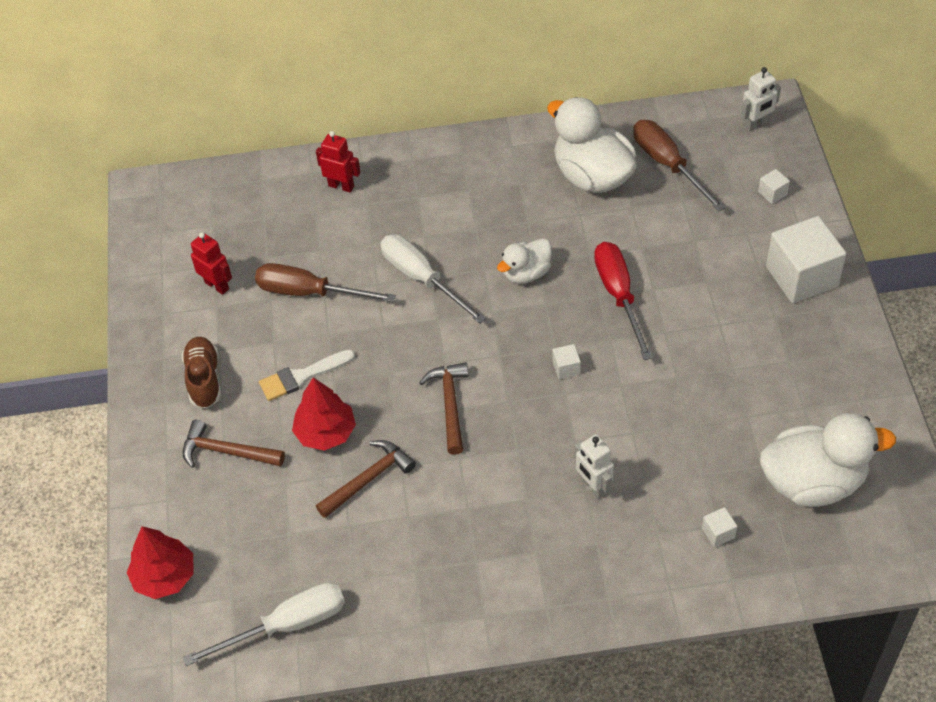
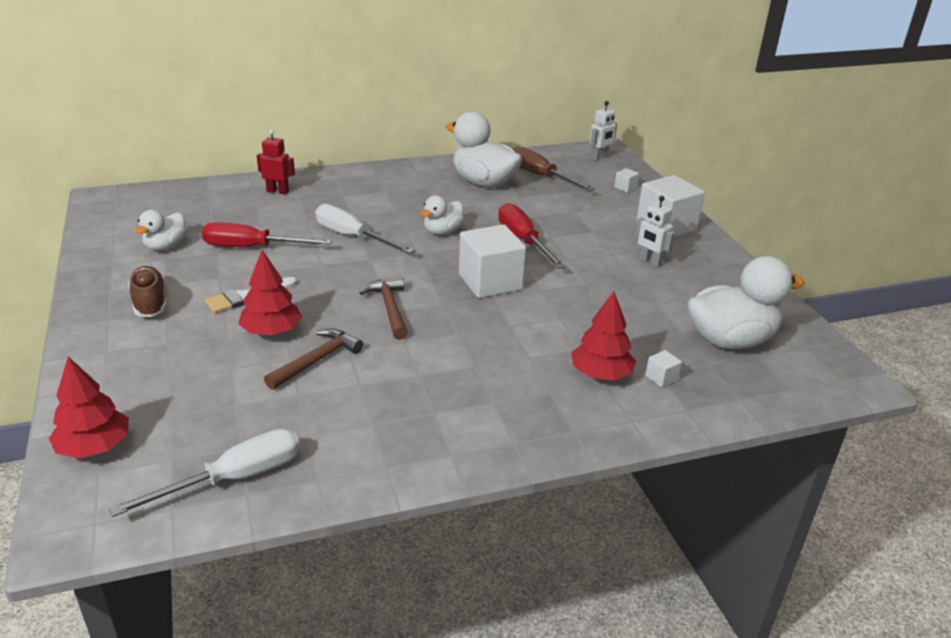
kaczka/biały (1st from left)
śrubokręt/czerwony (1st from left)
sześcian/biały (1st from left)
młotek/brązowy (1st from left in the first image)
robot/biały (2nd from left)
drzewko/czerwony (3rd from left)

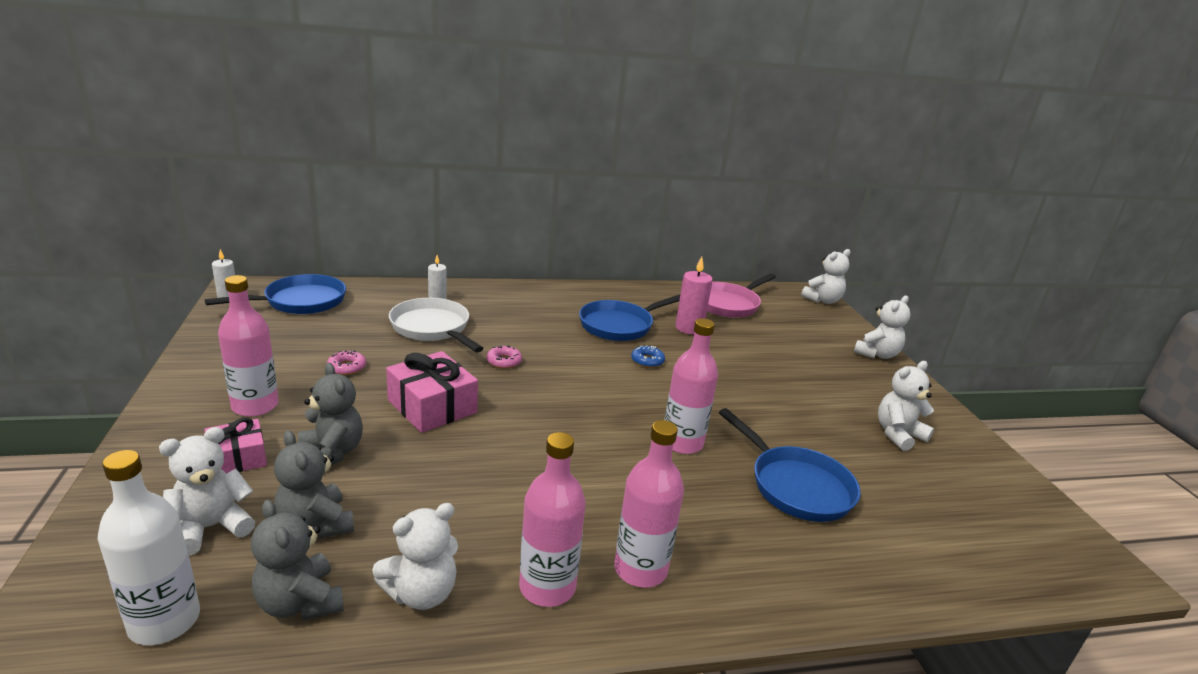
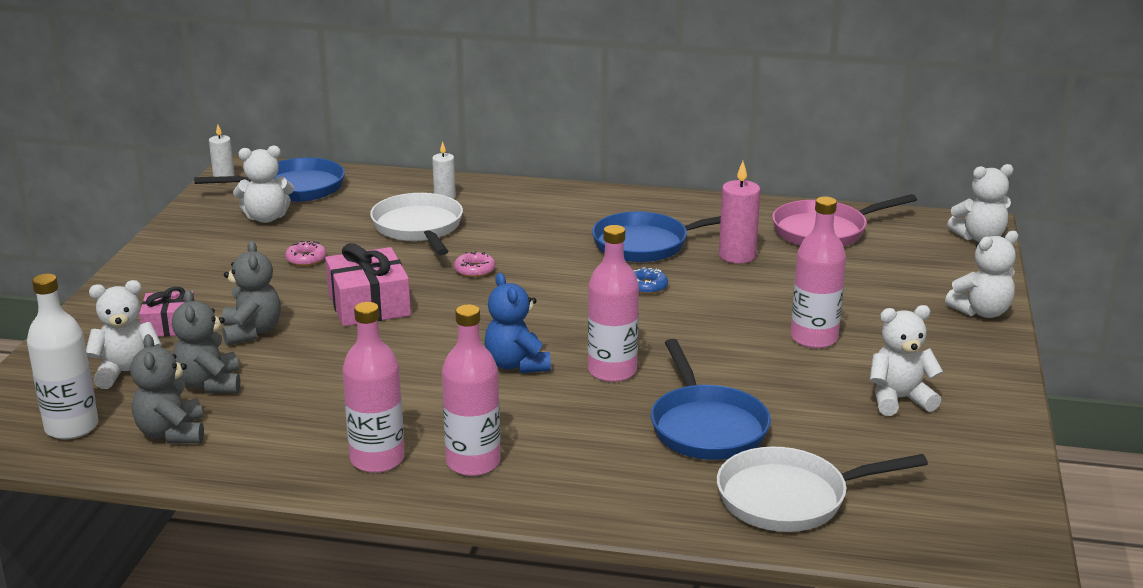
butelka/różowy (4th from left)
miś/biały (2nd from left)
miś/niebieski
patelnia/biały (2nd from left)

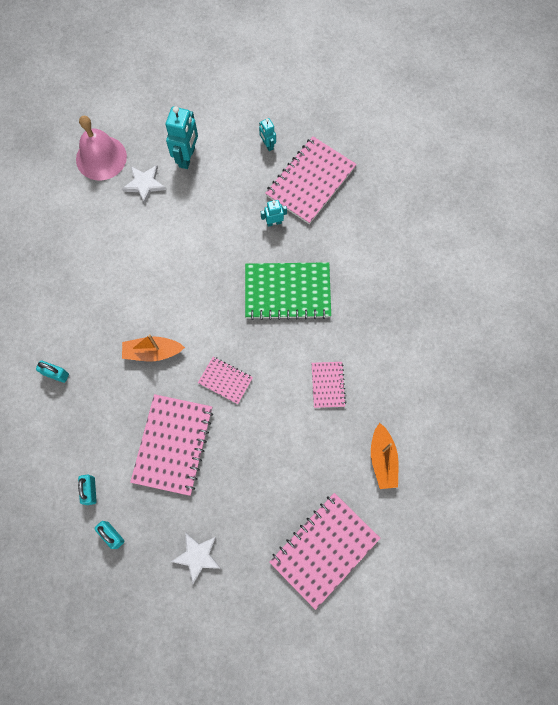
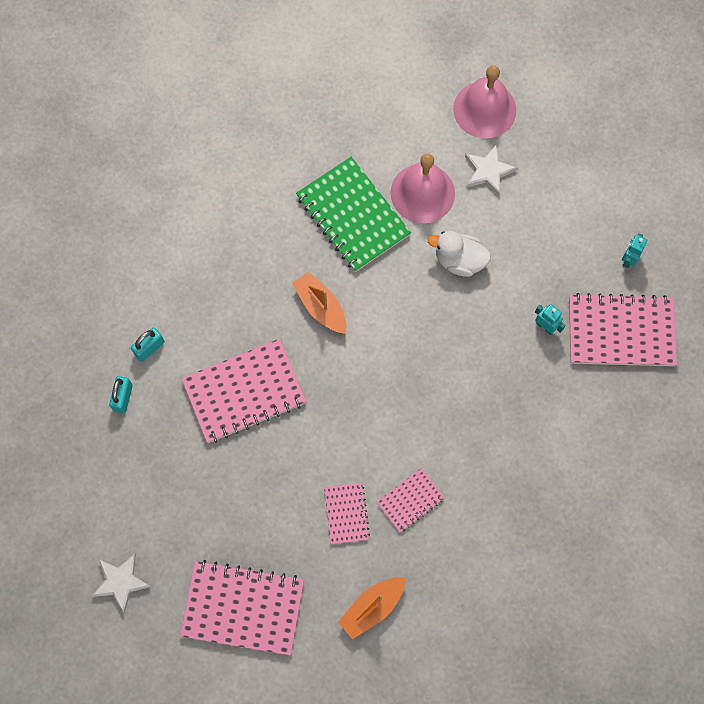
robot/turkusowy (1st from left in the first image)
zeszyt/zielony
zeszyt/różowy (3rd from left)
kłódka/turkusowy (1st from left in the first image)
gwiazda/biały (1st from left)
dzwonek/różowy (1st from left)
kaczka/biały

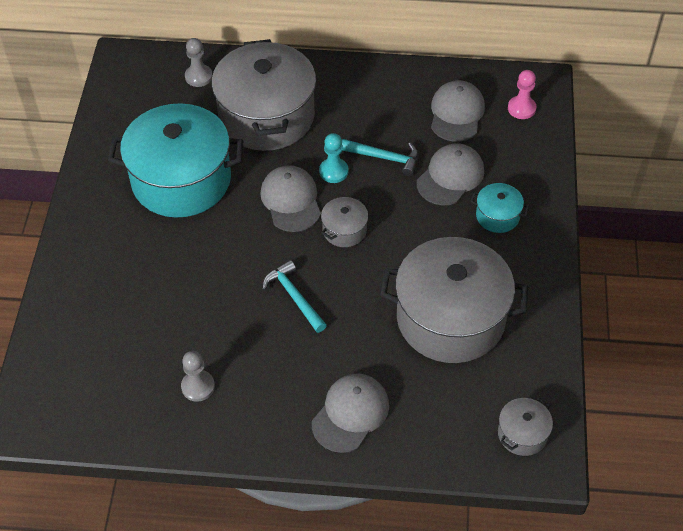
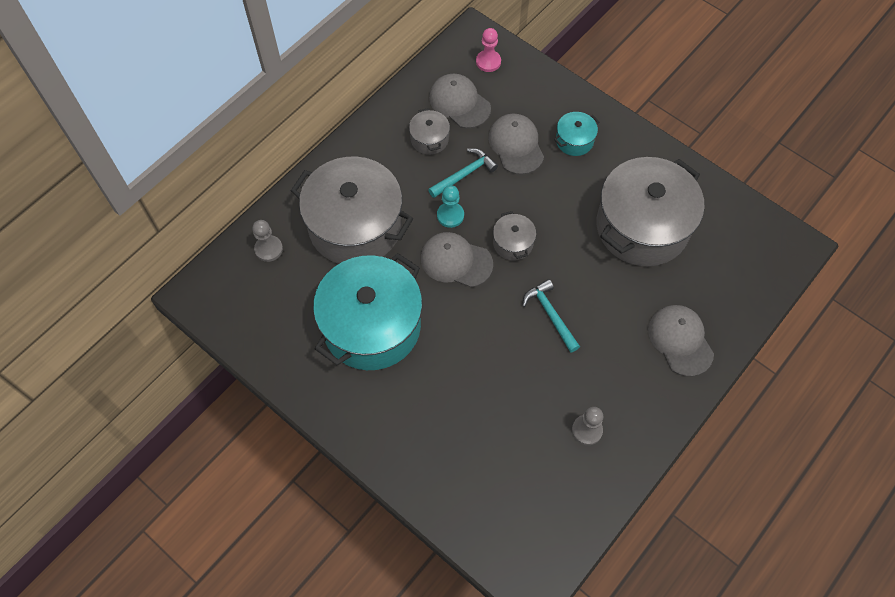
młotek/turkusowy (2nd from left)
garnek/szary (2nd from left)

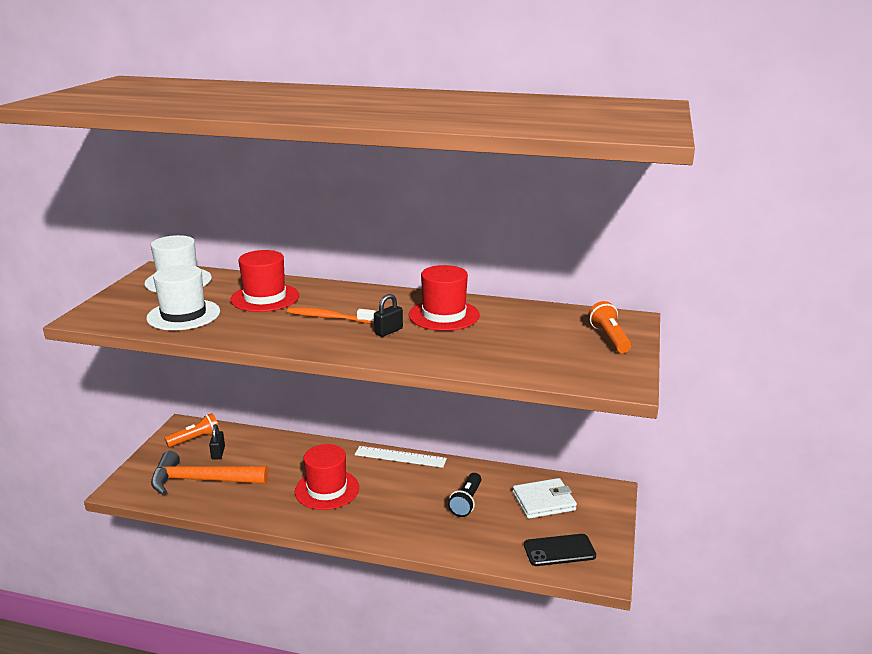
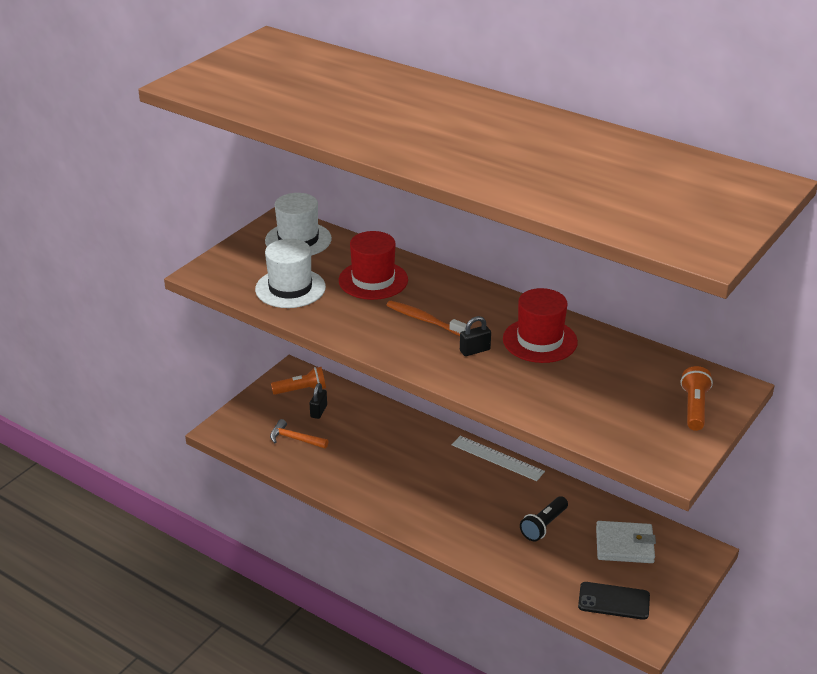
kapelusz/czerwony (2nd from left in the first image)
młotek/pomarańczowy

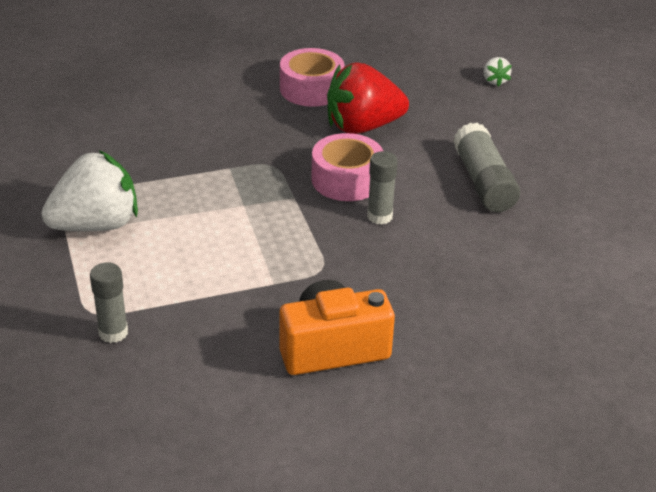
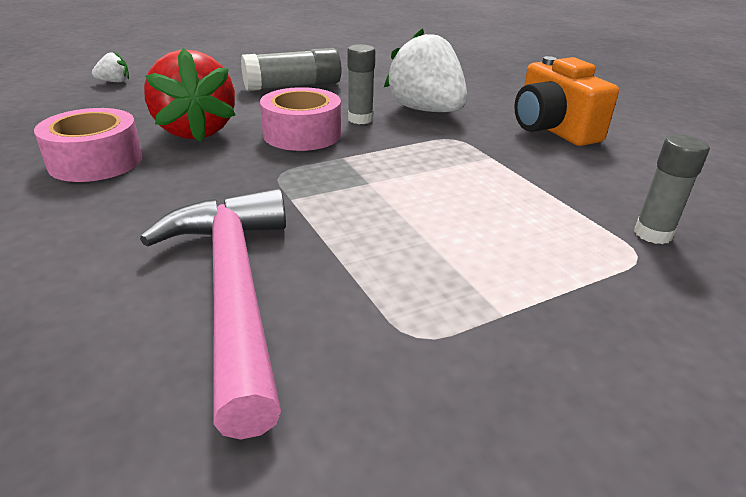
truskawka/biały (2nd from left)
młotek/różowy

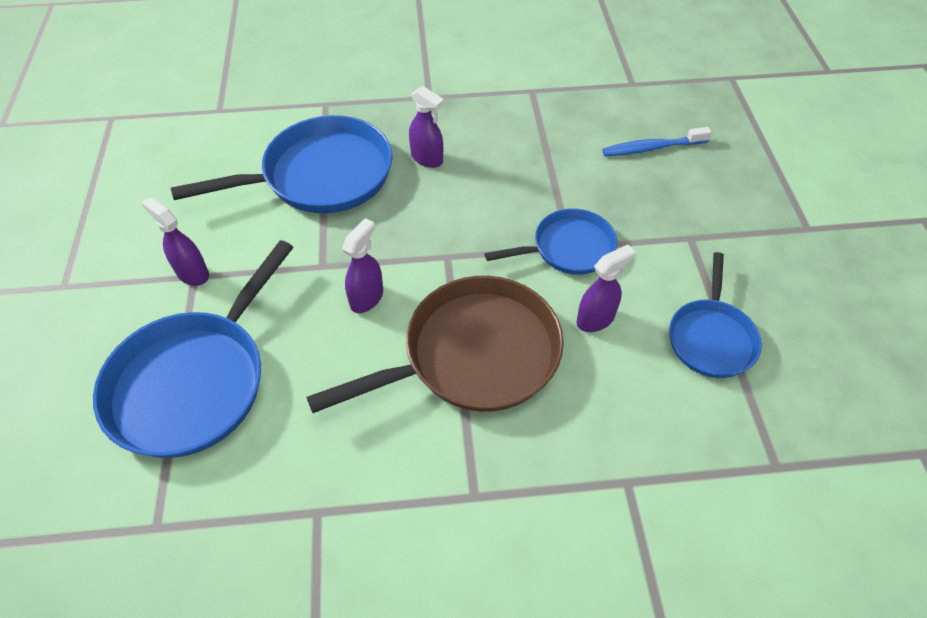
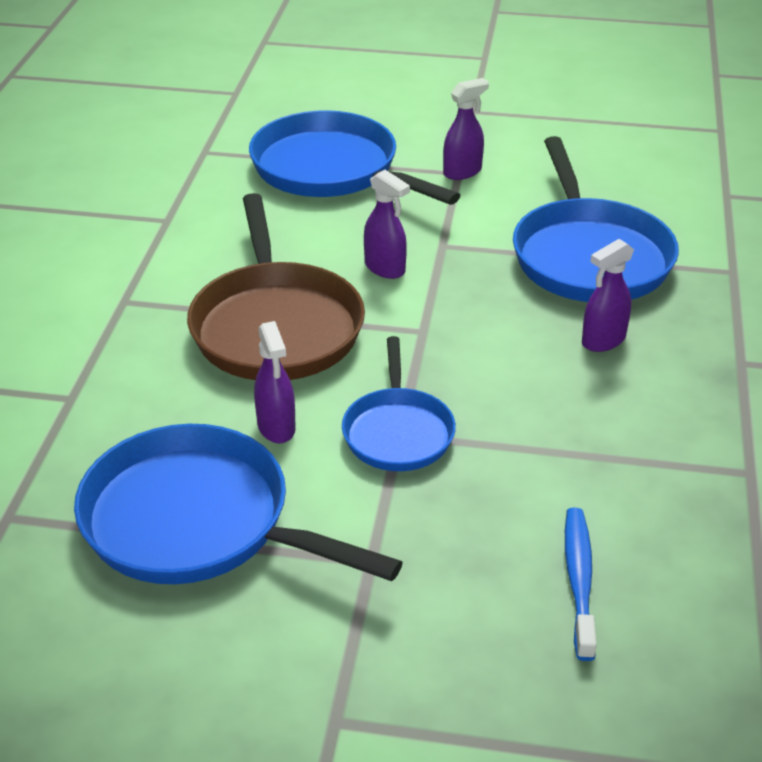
patelnia/niebieski (1st from left)

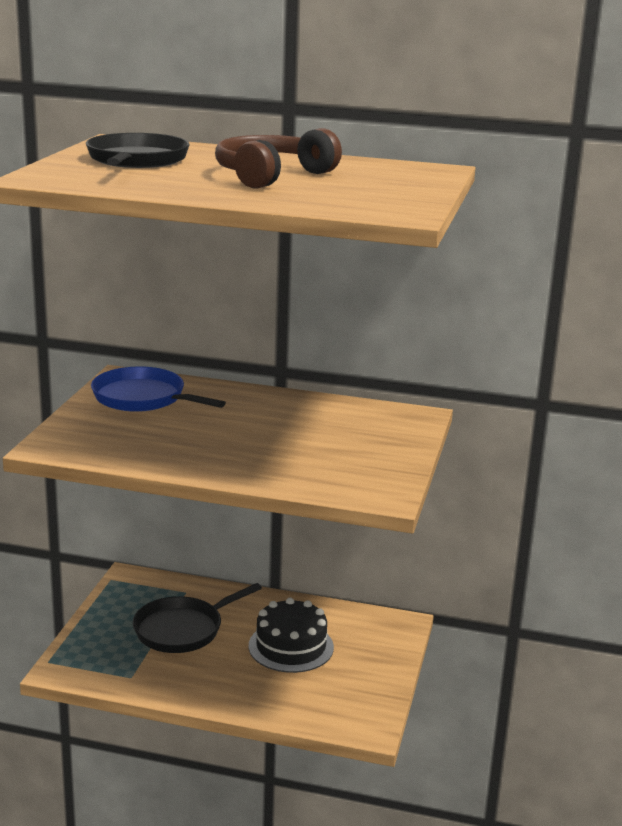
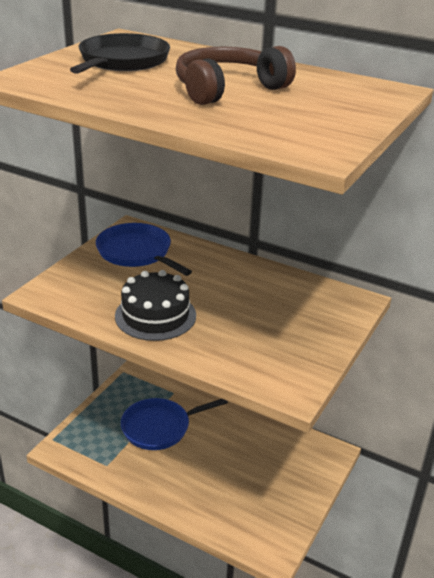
patelnia/niebieski (2nd from left)
tort/czarny

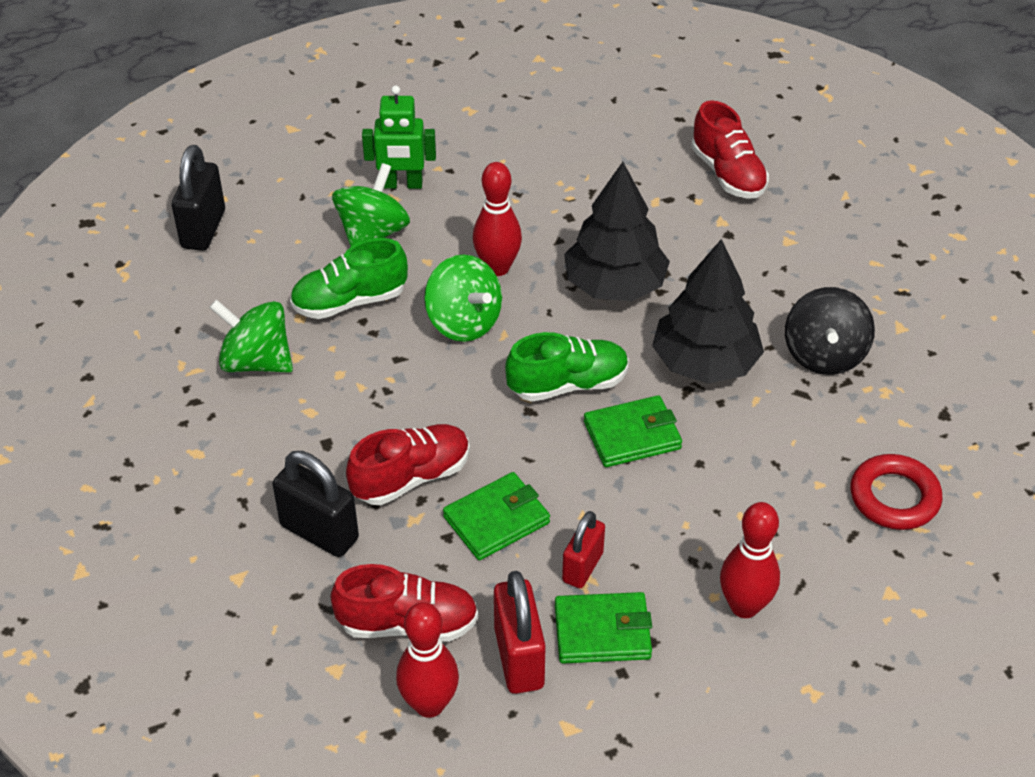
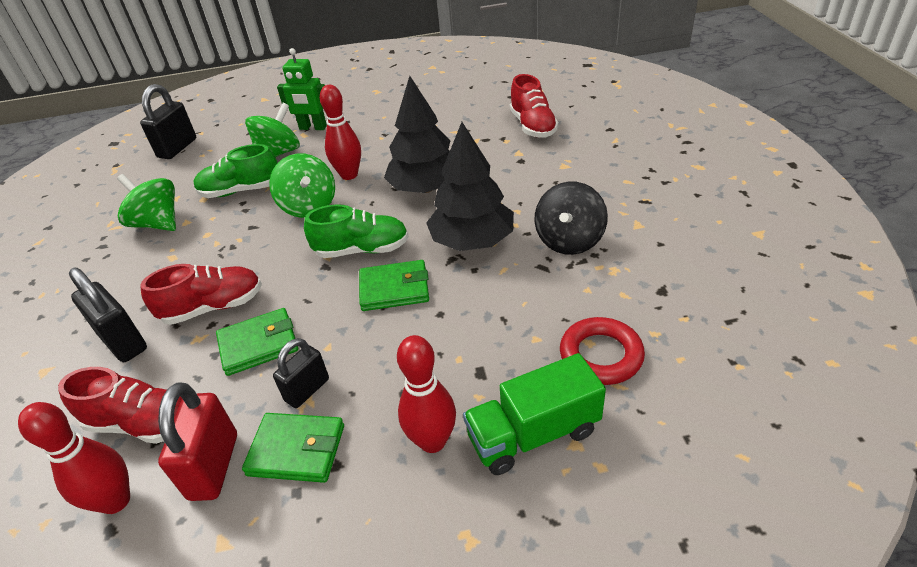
kłódka/czarny (3rd from left)
ciężarówka/zielony

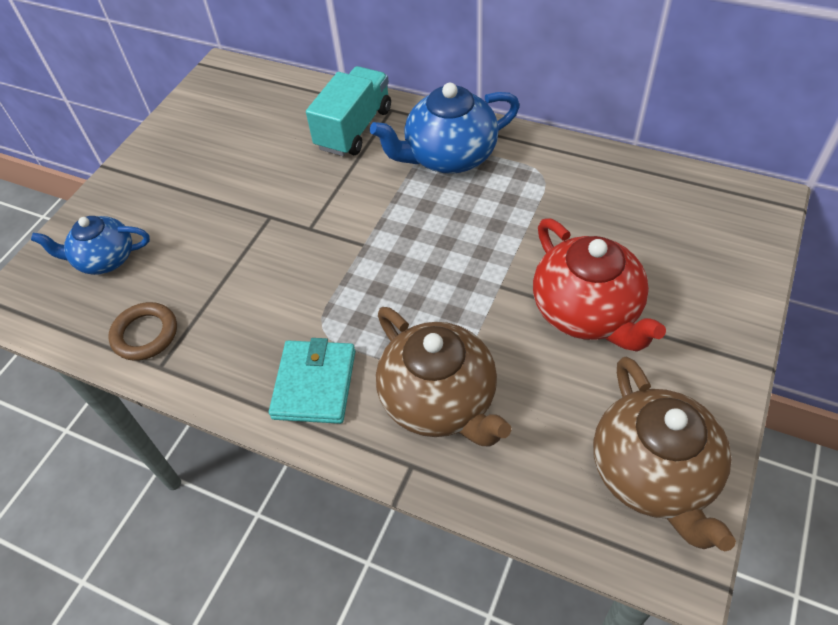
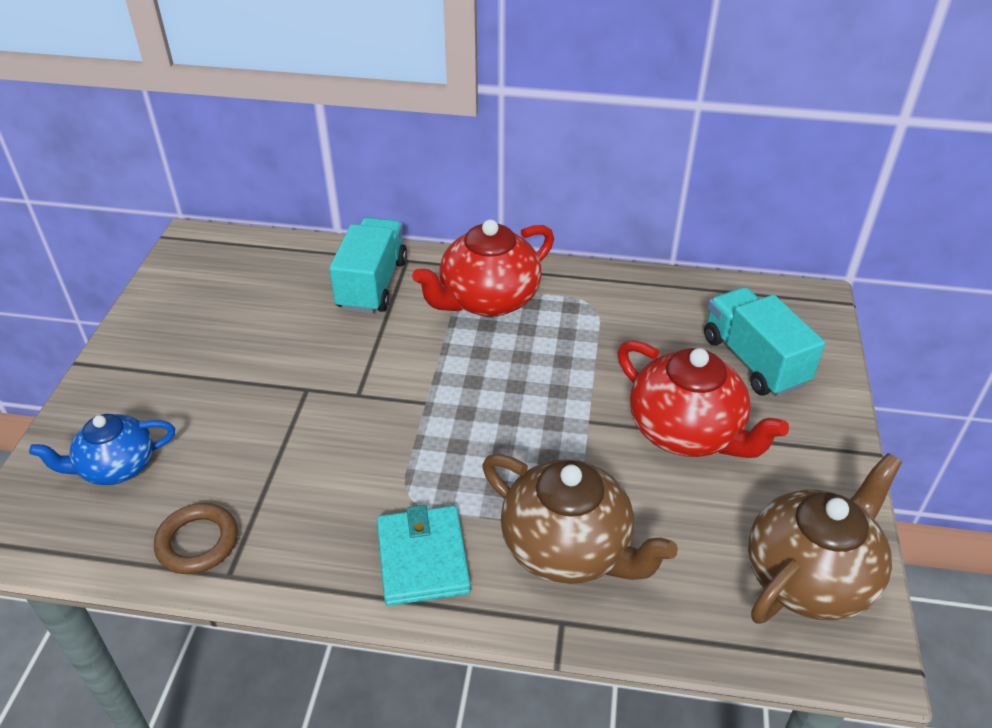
imbryk/czerwony (1st from left)
imbryk/brązowy (2nd from left)
ciężarówka/turkusowy (2nd from left)

